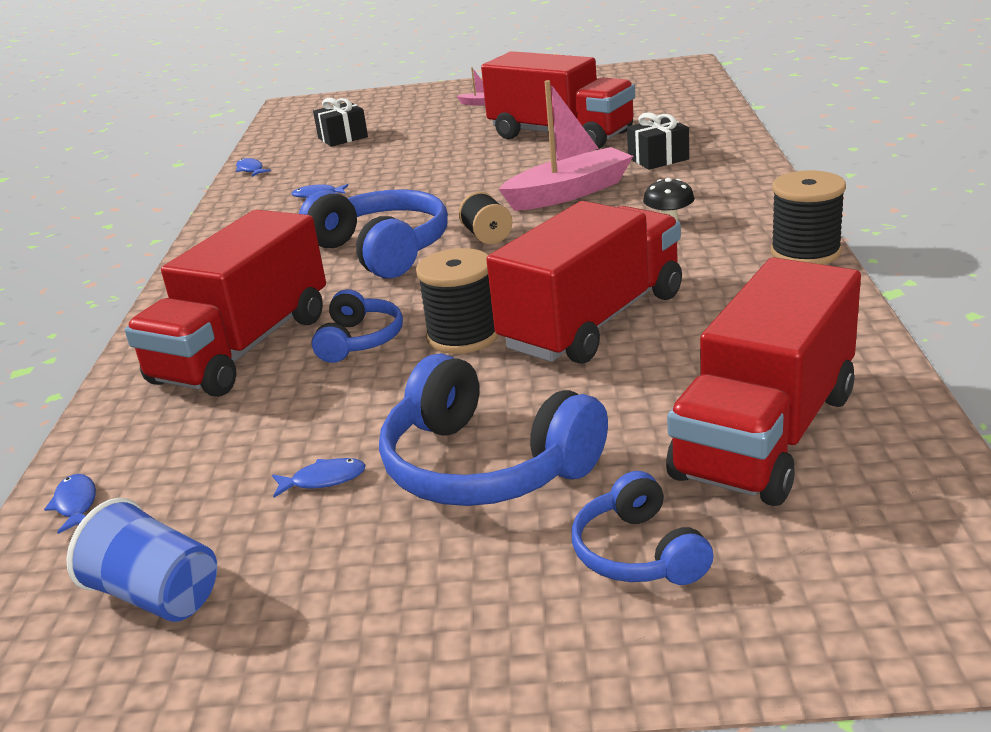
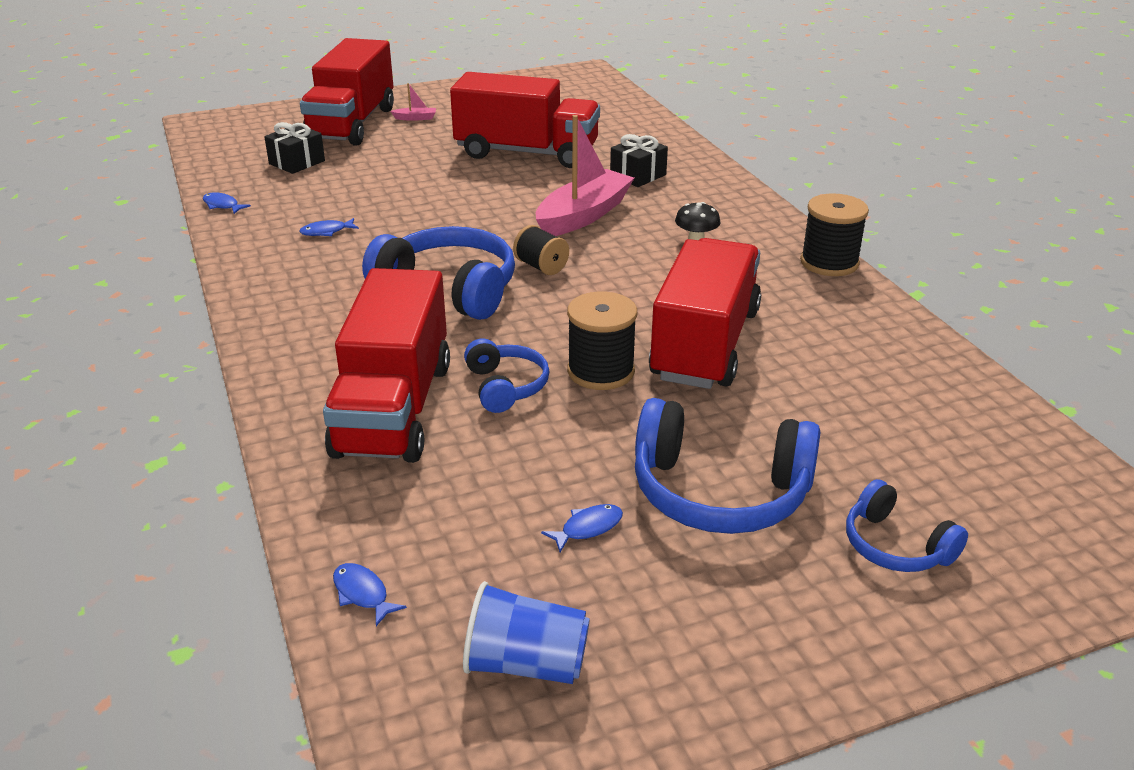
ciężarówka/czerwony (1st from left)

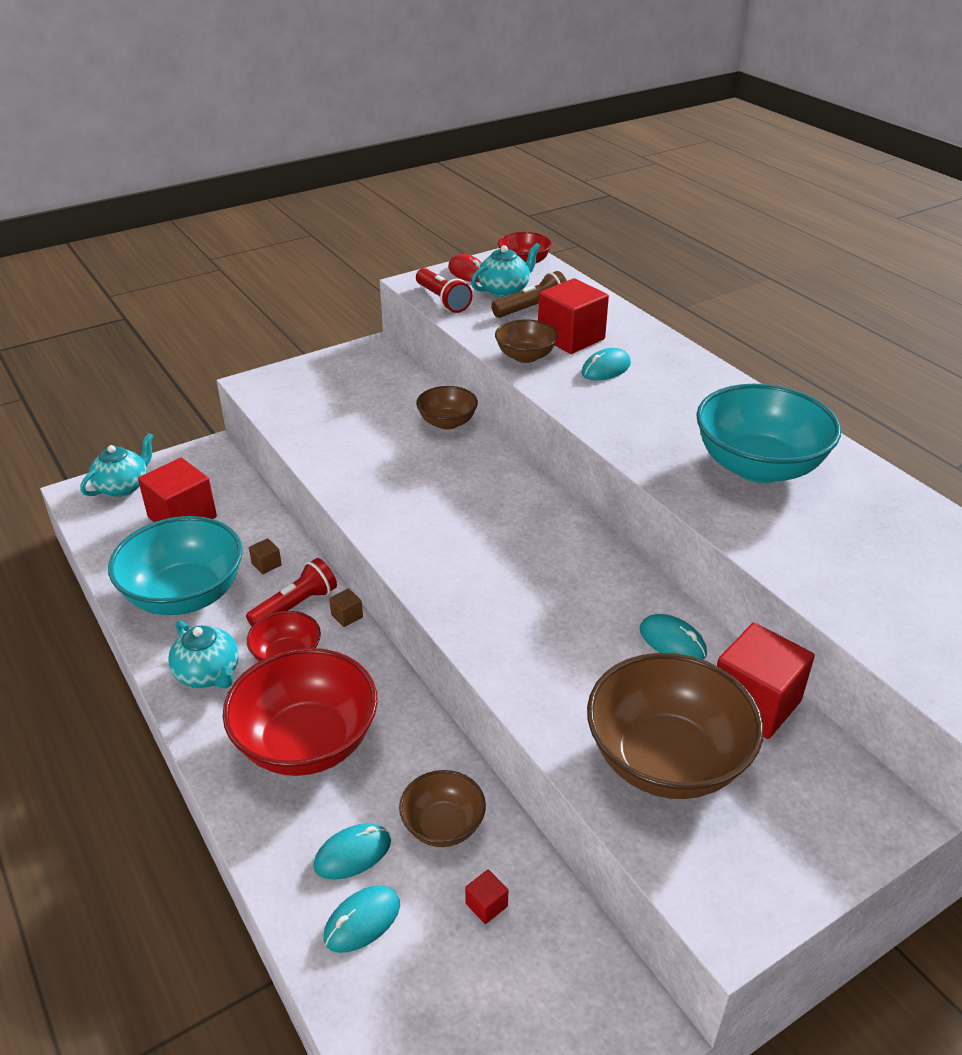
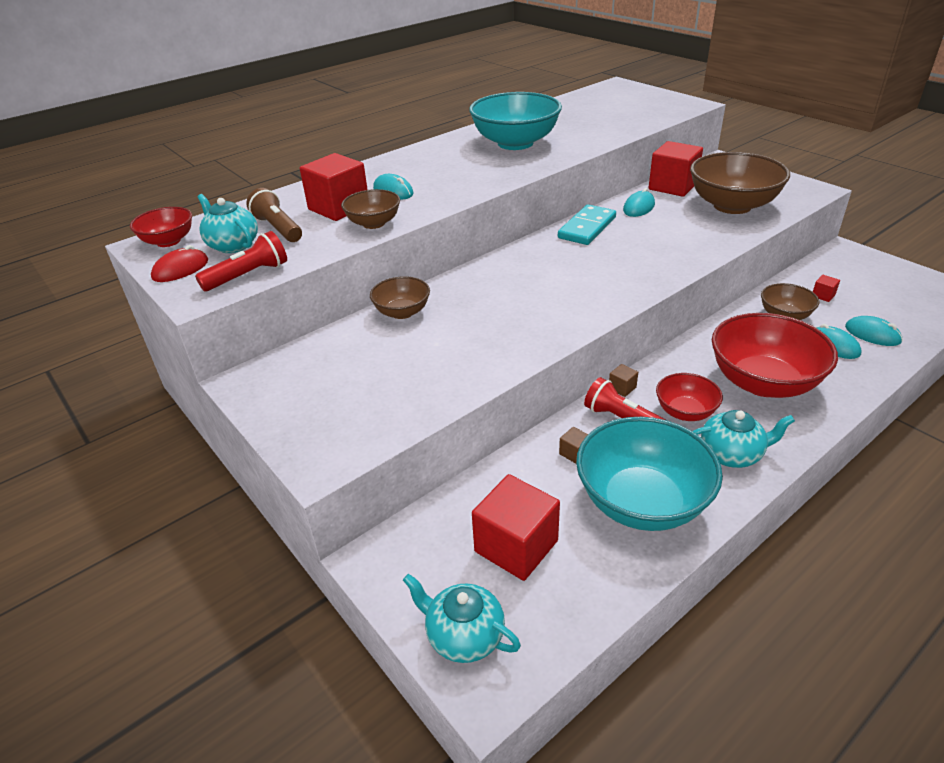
imbryk/turkusowy (3rd from left)
kostka domina/turkusowy

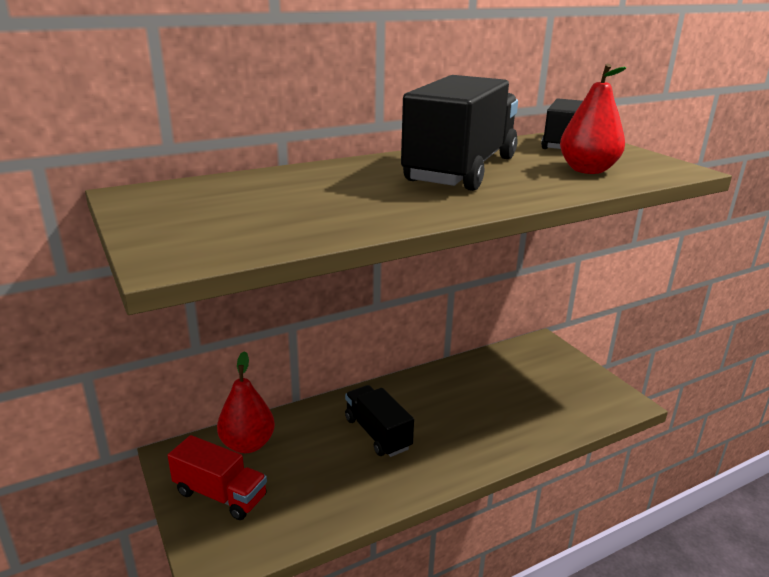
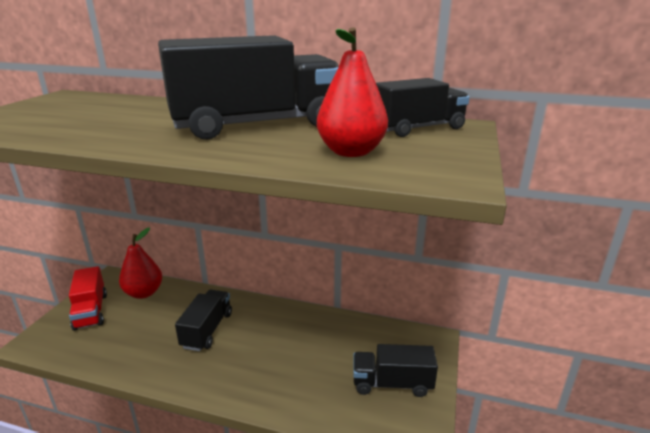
ciężarówka/czarny (3rd from left)

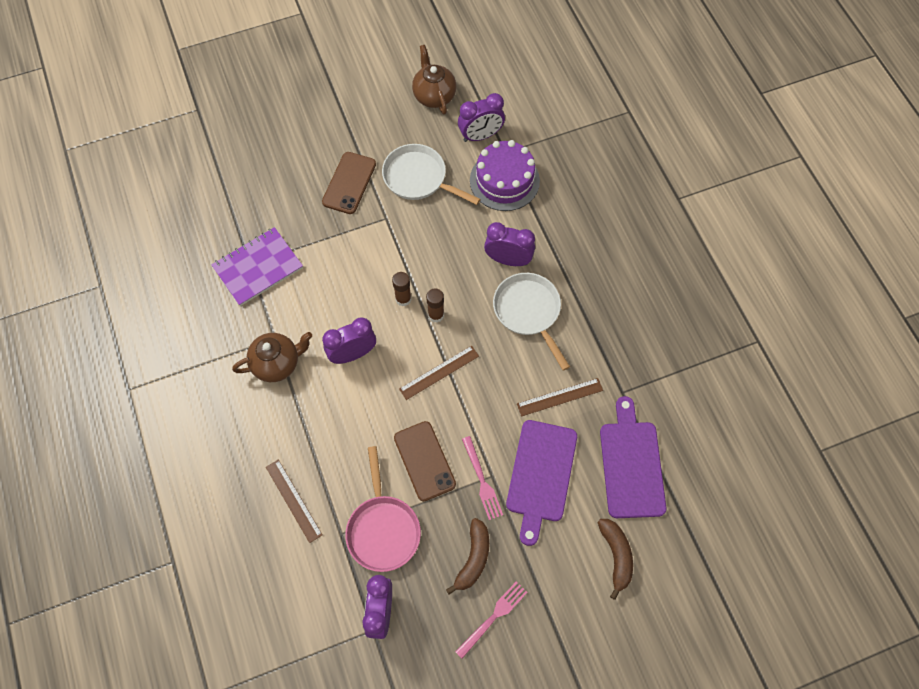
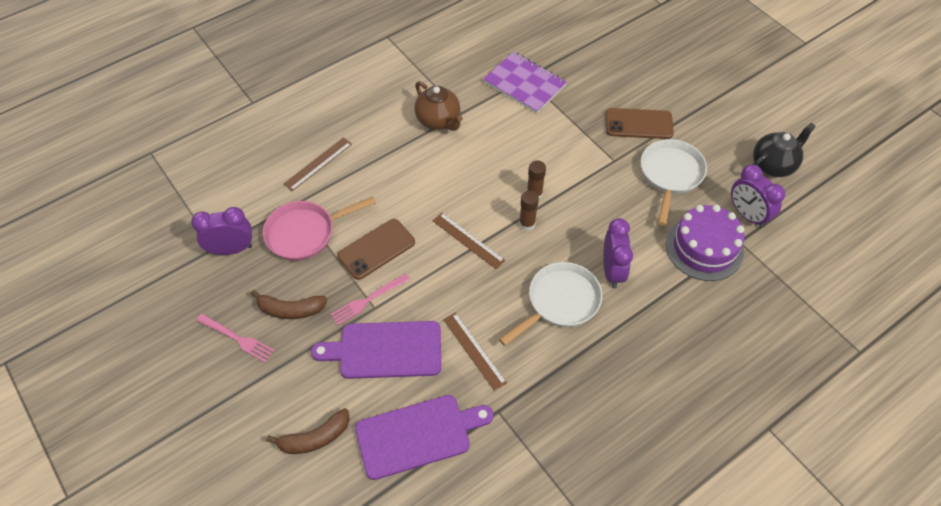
imbryk/czarny
budzik/fioletowy (1st from left in the first image)

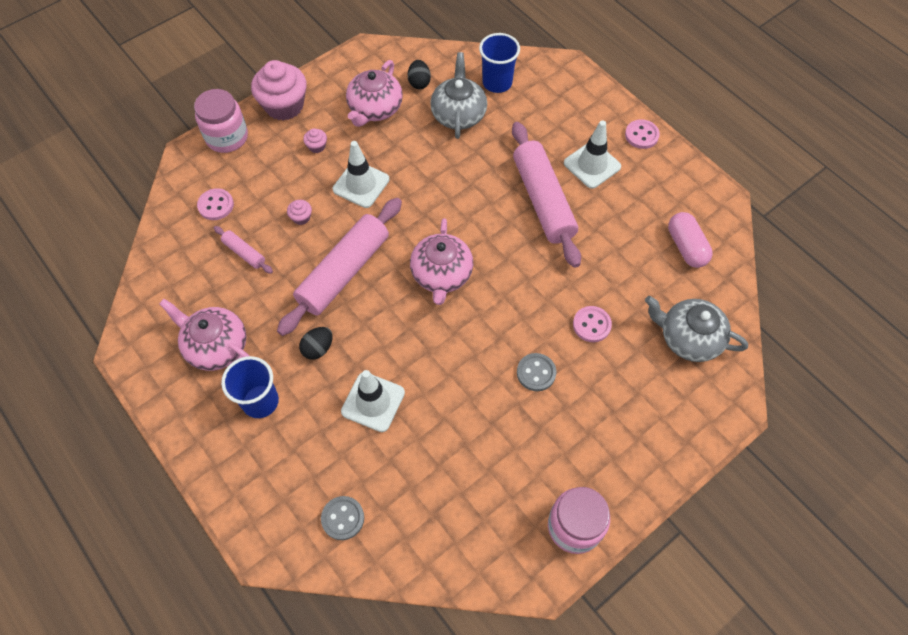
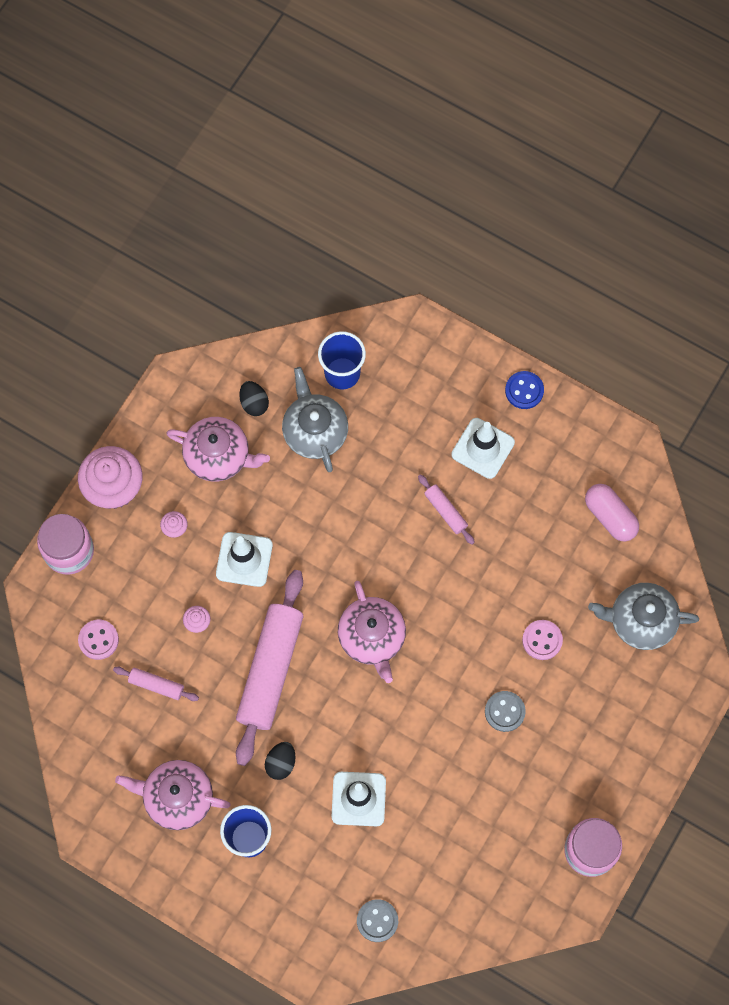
imbryk/różowy (2nd from left)
guzik/niebieski
wałek do ciasta/różowy (3rd from left)

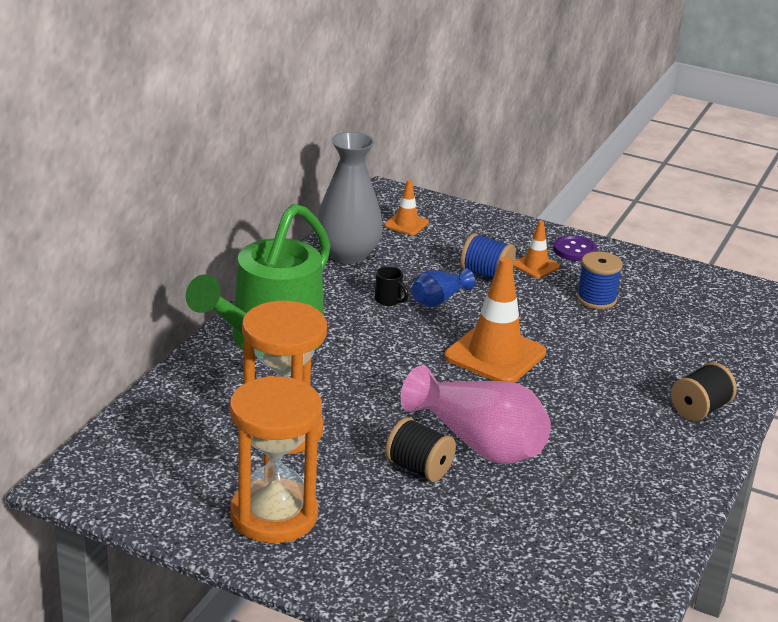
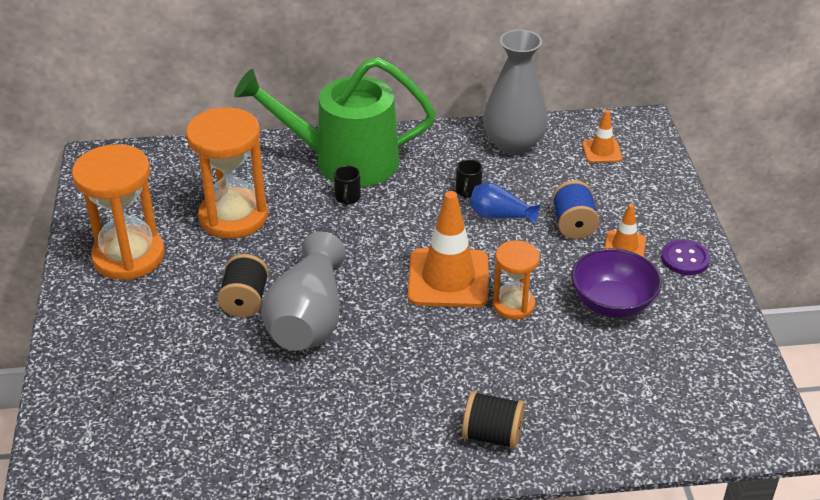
miska/fioletowy
wazon/szary (1st from left)
kubek/czarny (1st from left)
klepsydra/pomarańczowy (3rd from left)

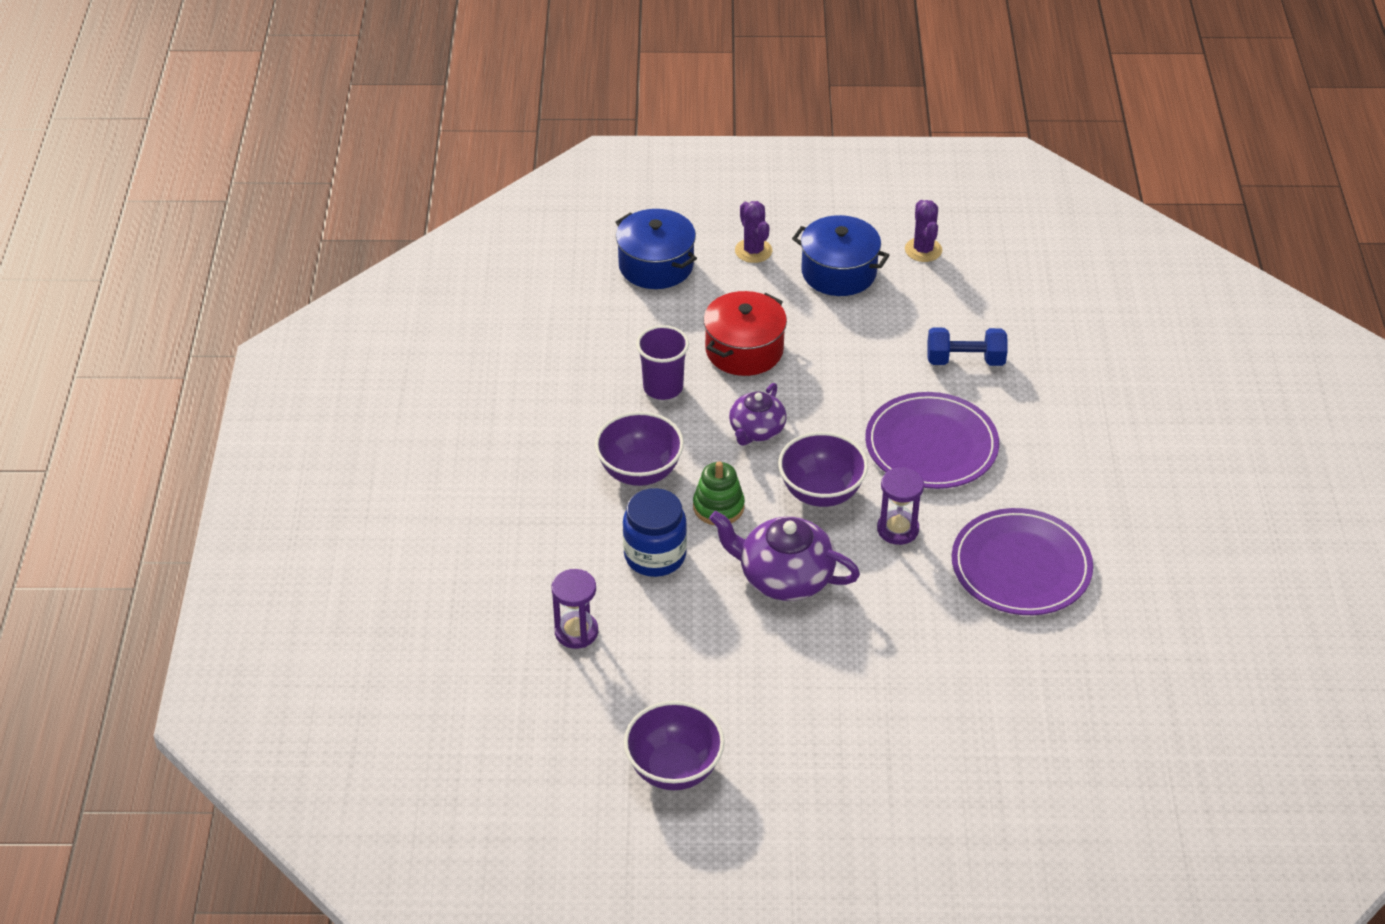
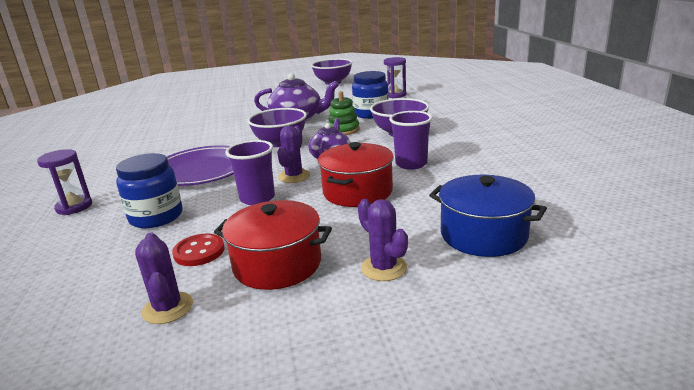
garnek/czerwony (1st from left)
słoik/niebieski (1st from left)
klepsydra/fioletowy (1st from left)
talerz/fioletowy (2nd from left in the first image)
kaktus/fioletowy (2nd from left)
szklanka/fioletowy (1st from left)
guzik/czerwony

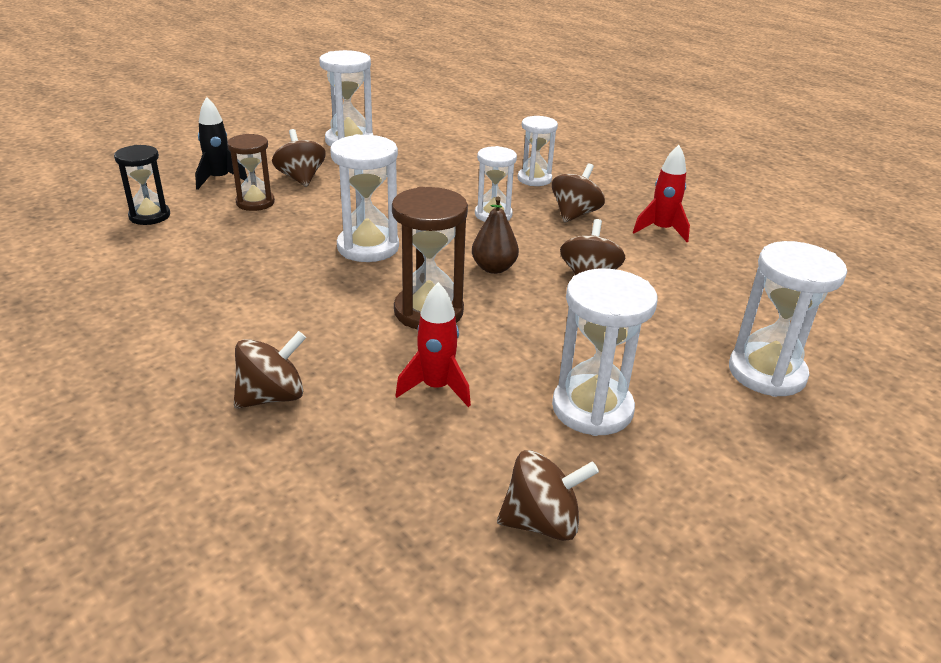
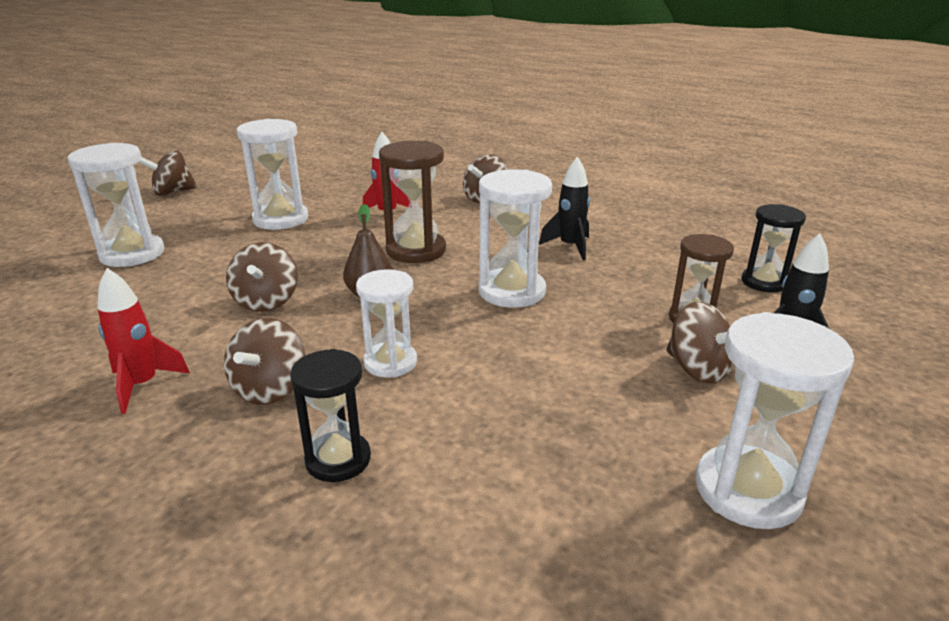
klepsydra/czarny (1st from left)
bączek/brązowy (1st from left)
rakieta/czarny (1st from left)

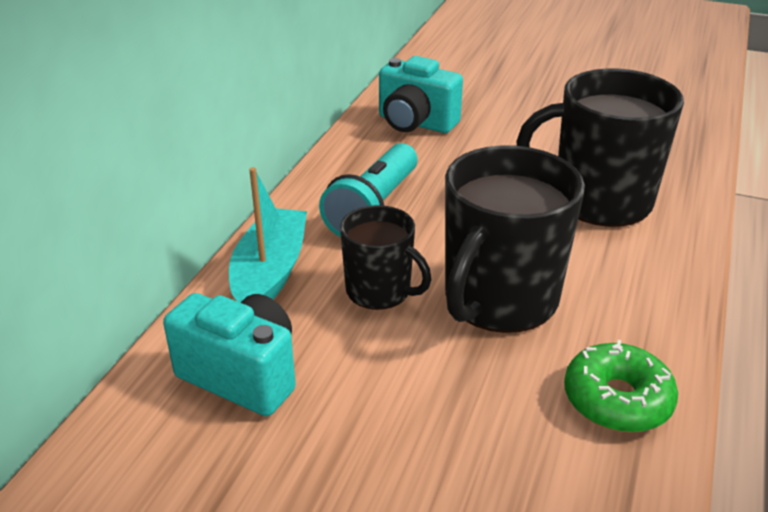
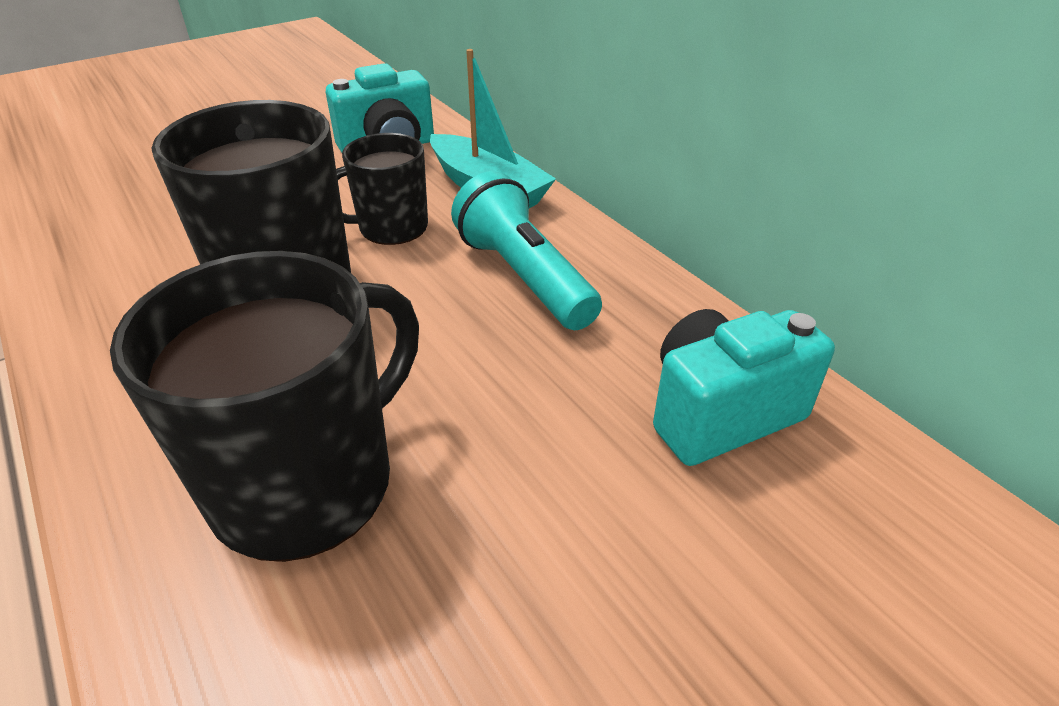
donut/zielony

